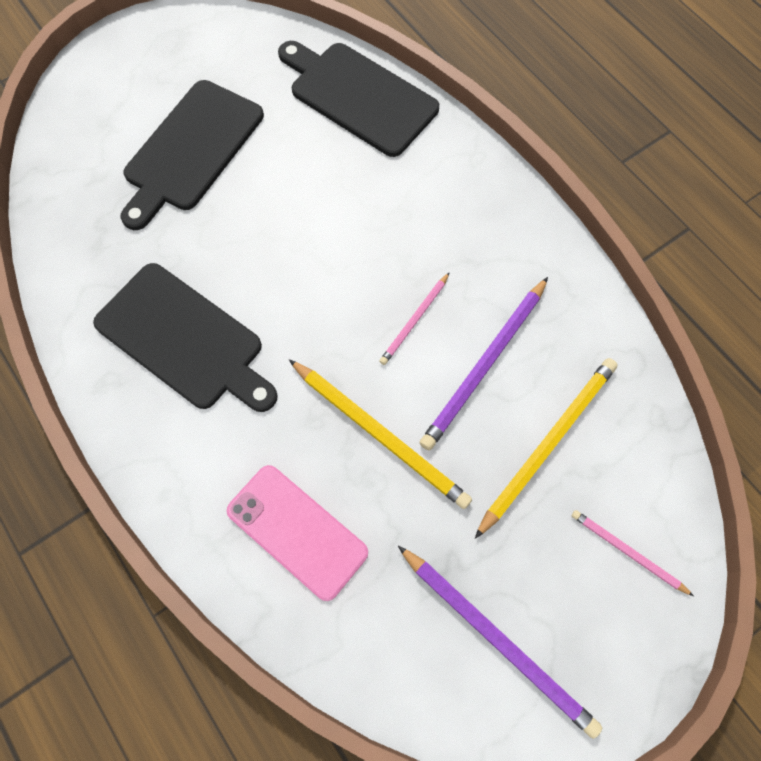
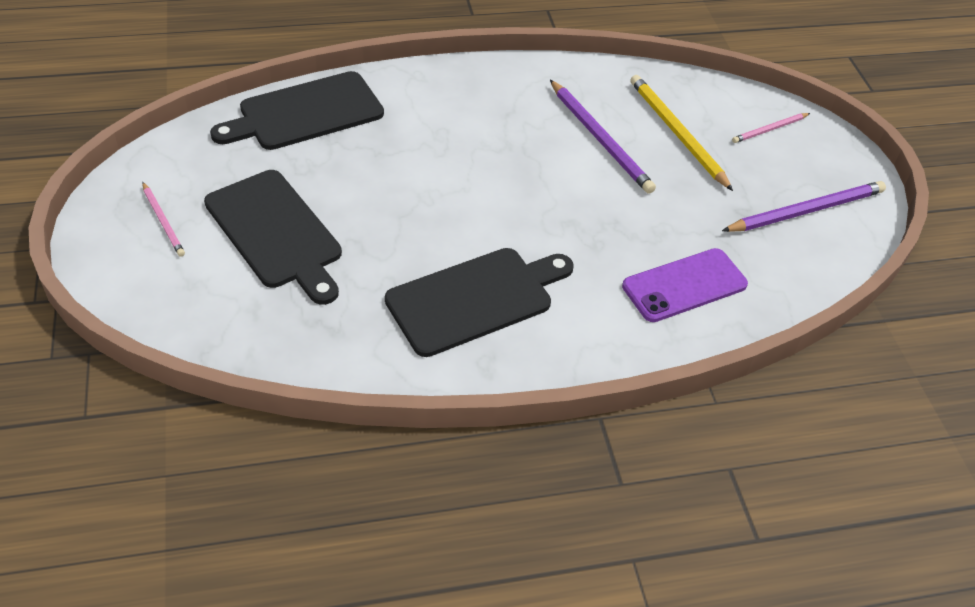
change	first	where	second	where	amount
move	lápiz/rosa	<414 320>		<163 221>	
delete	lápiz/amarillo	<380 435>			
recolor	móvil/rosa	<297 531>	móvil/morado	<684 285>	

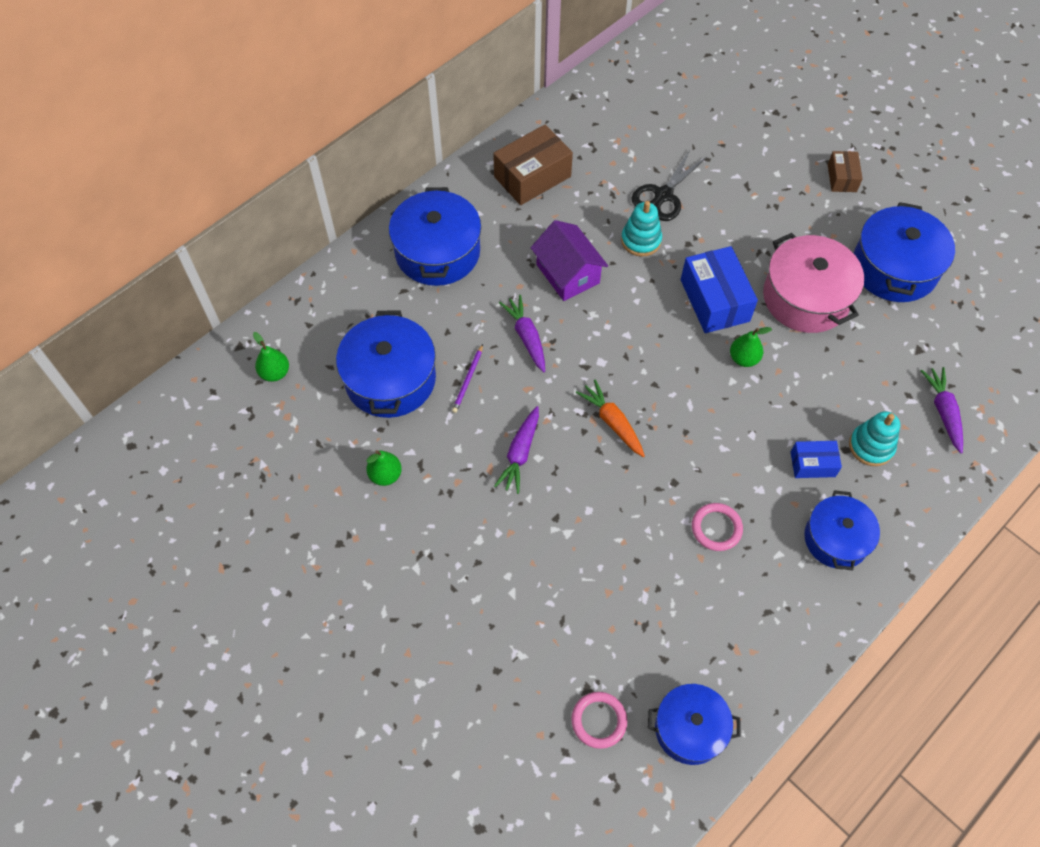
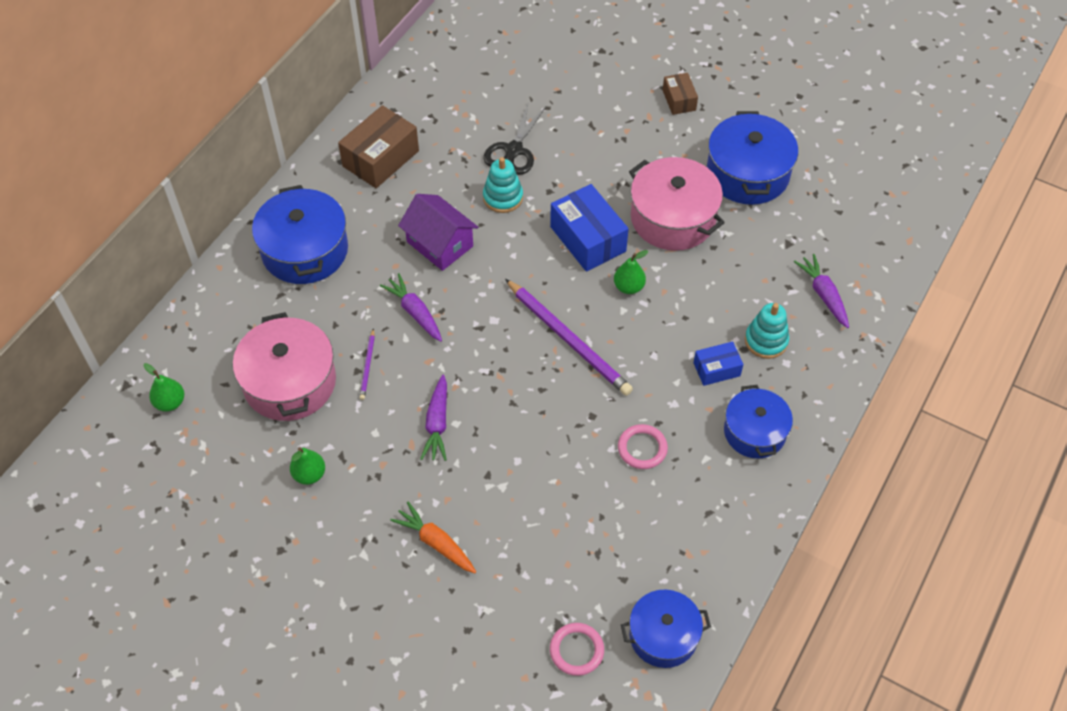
change	first	where	second	where	amount
recolor	olla/azul	<390 379>	olla/rosa	<289 382>	
move	zanahoria/naranja	<612 422>		<436 543>	
insert			lápiz/morado	<568 340>	

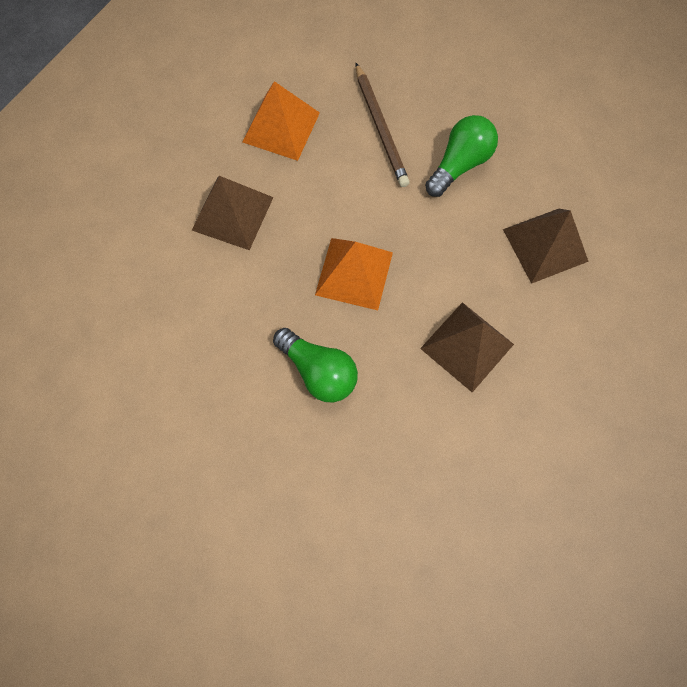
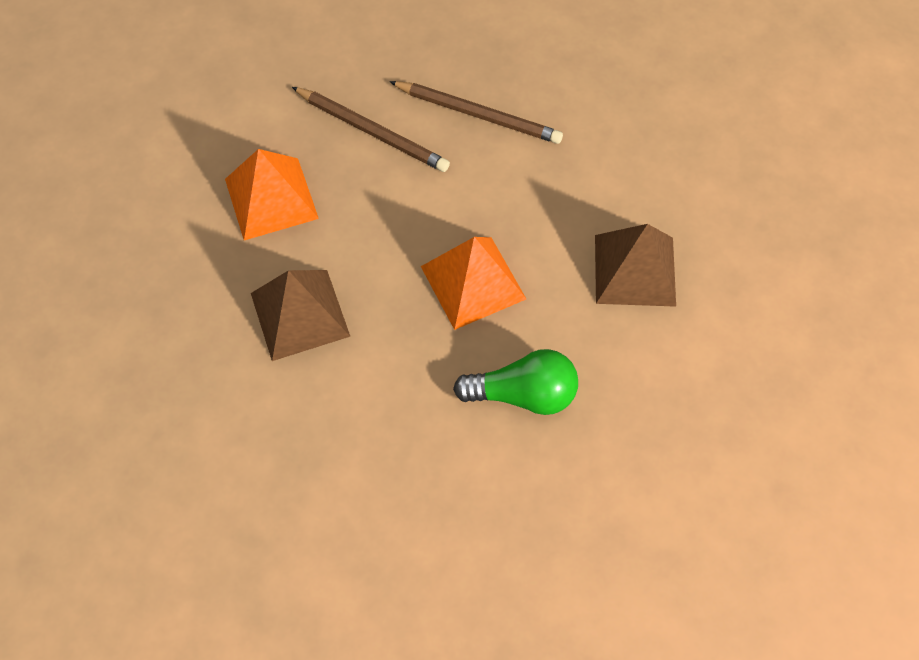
change	first	where	second	where	amount
replace	bombilla/verde	<459 164>	lápiz/marrón	<478 114>	
delete	pirámide/marrón	<545 245>			

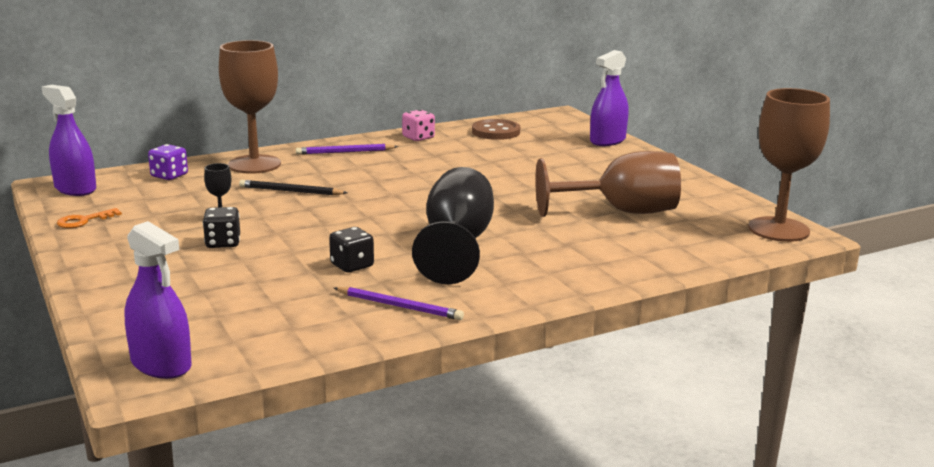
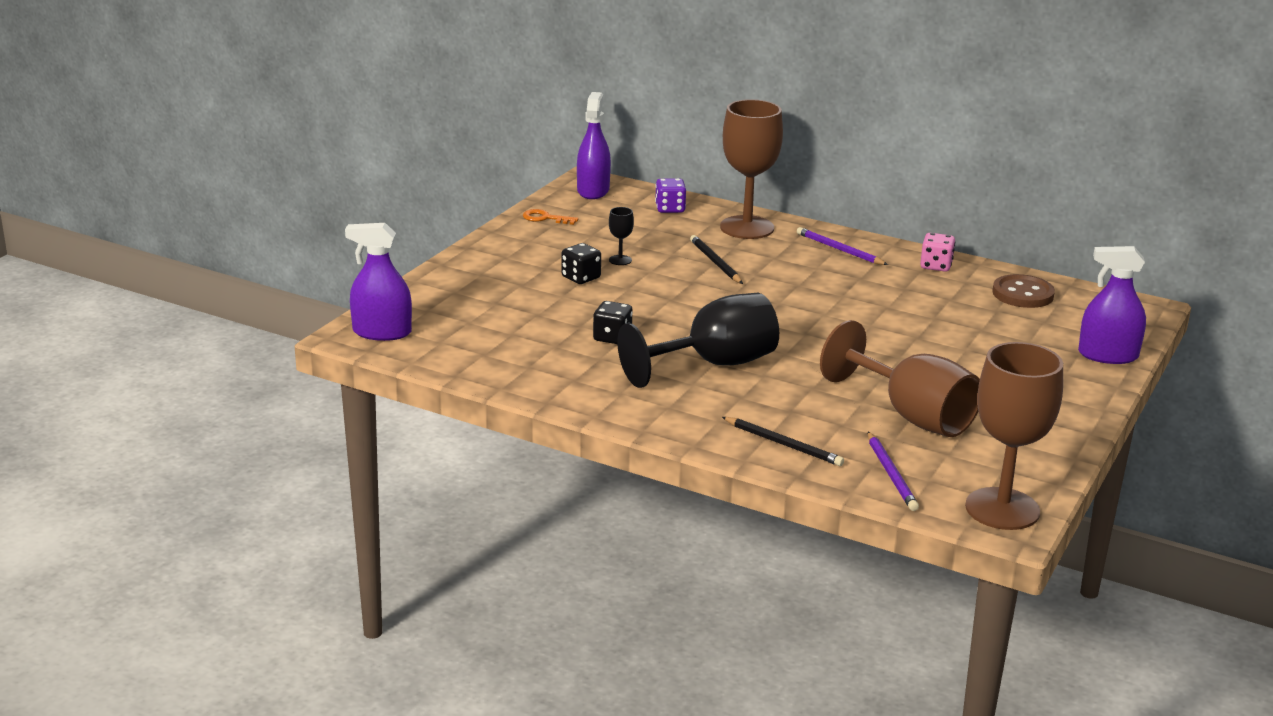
change	first	where	second	where	amount
rotate	pulverizador/morado	<161 364>		<382 332>	90 degrees clockwise
move	lápiz/morado	<399 306>		<891 474>	
insert			lápiz/negro	<783 444>	

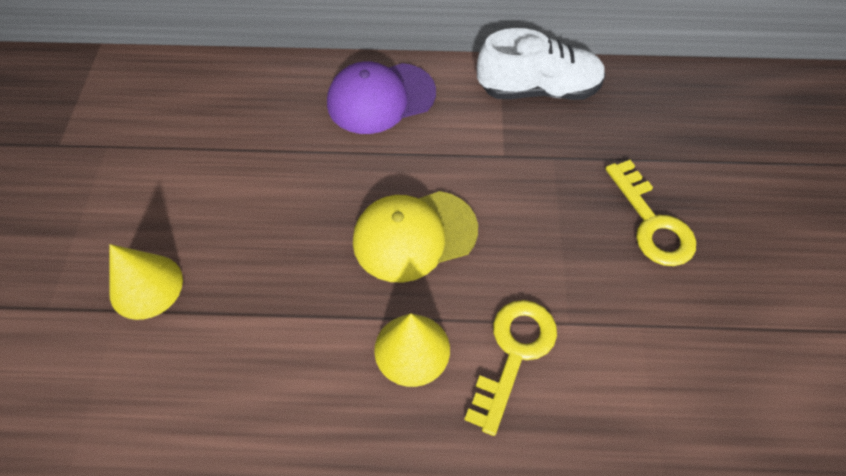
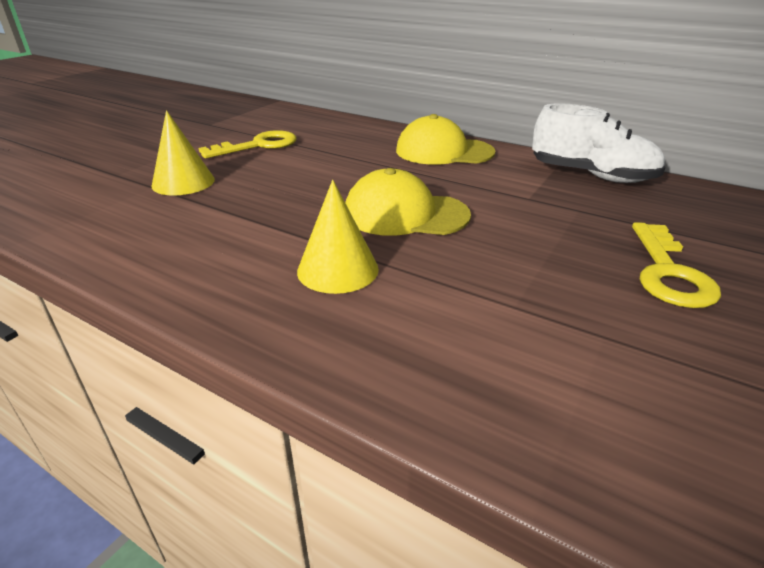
change	first	where	second	where	amount
recolor	gorra/morado	<380 98>	gorra/amarillo	<444 151>	
move	llave/amarillo	<514 354>		<258 146>	

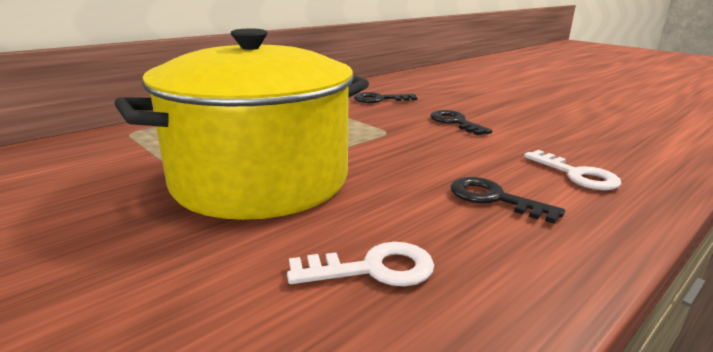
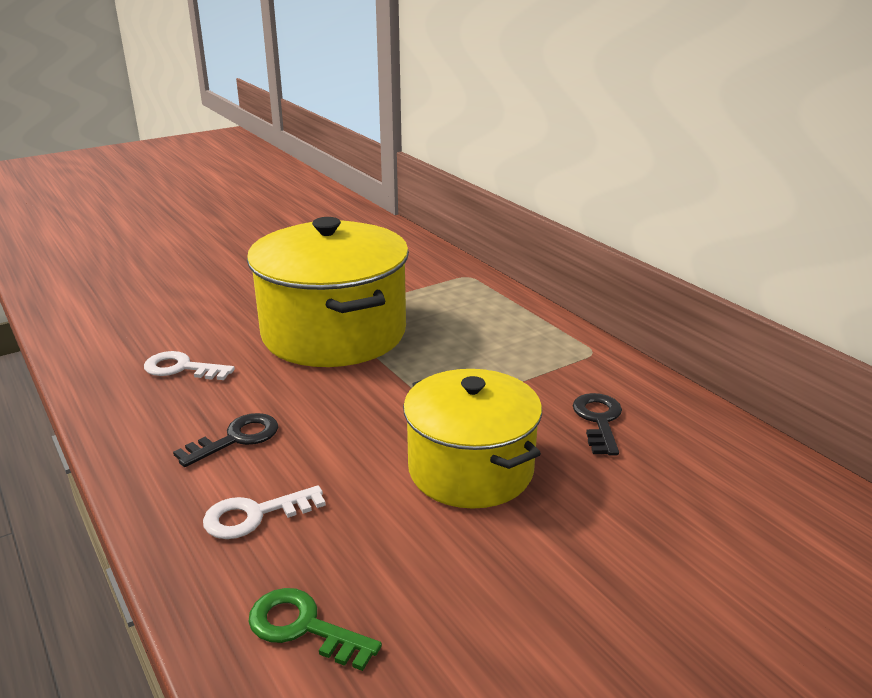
change	first	where	second	where	amount
replace	llave/negro	<455 122>	olla/amarillo	<470 469>	
rotate	llave/blanco	<373 269>		<181 368>	105 degrees clockwise
insert			llave/verde	<303 627>	

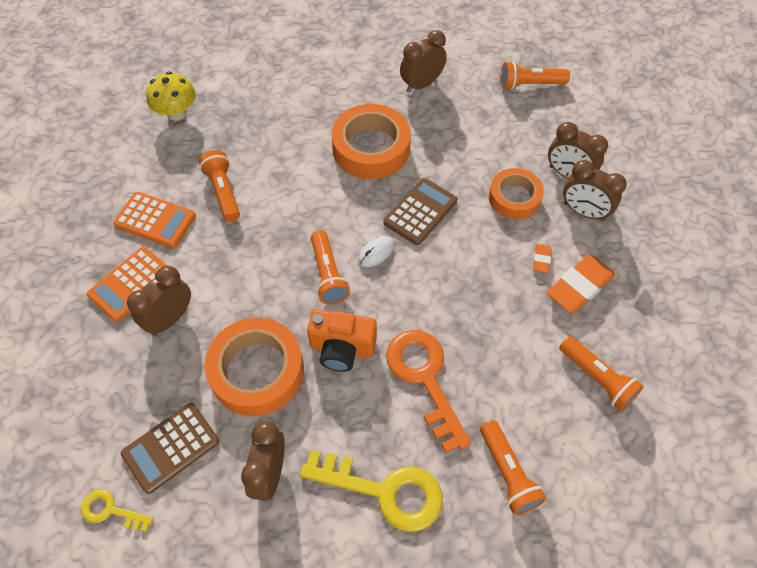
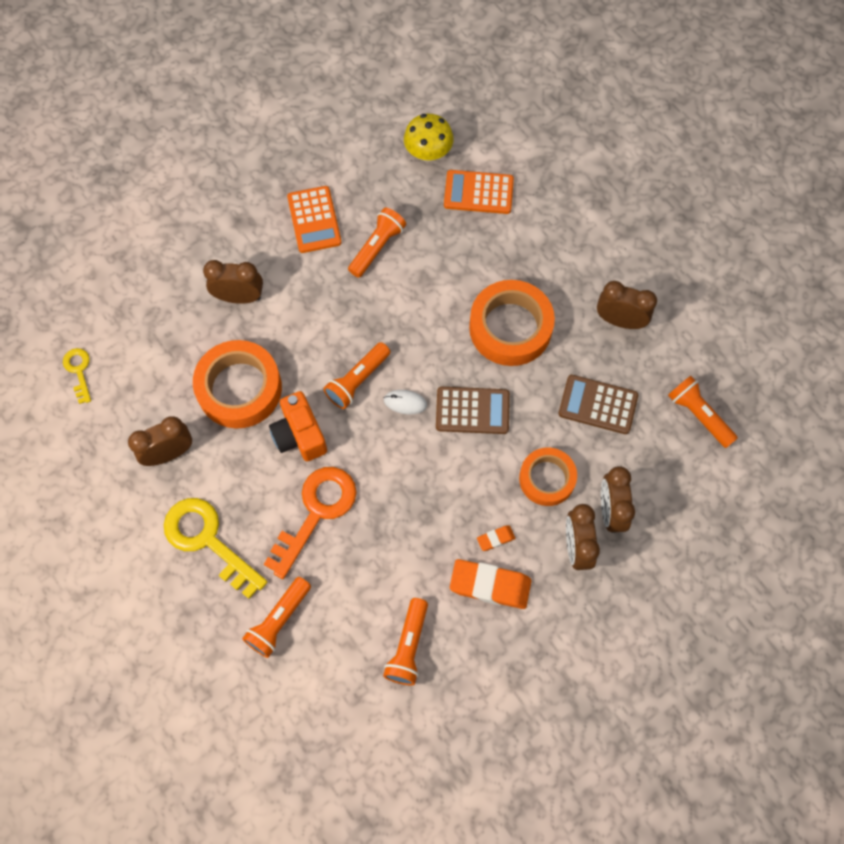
change	first	where	second	where	amount
move	calculadora/naranja	<131 284>		<478 193>	
move	calculadora/marrón	<171 447>		<598 405>	
rotate	llave/amarillo	<385 491>		<207 540>	150 degrees clockwise

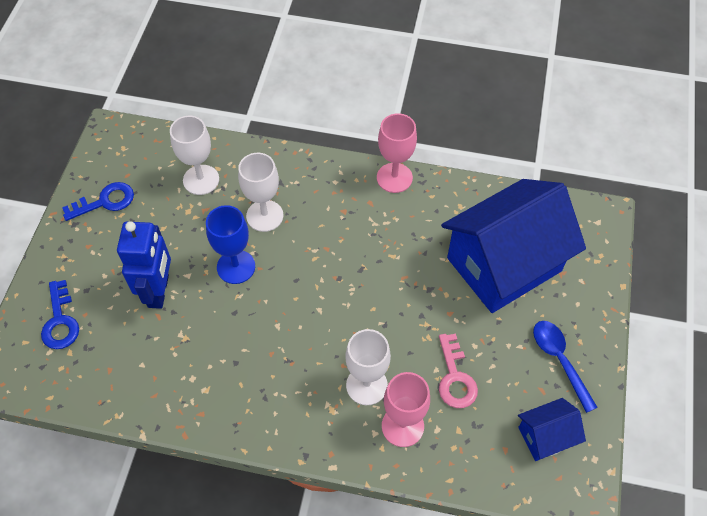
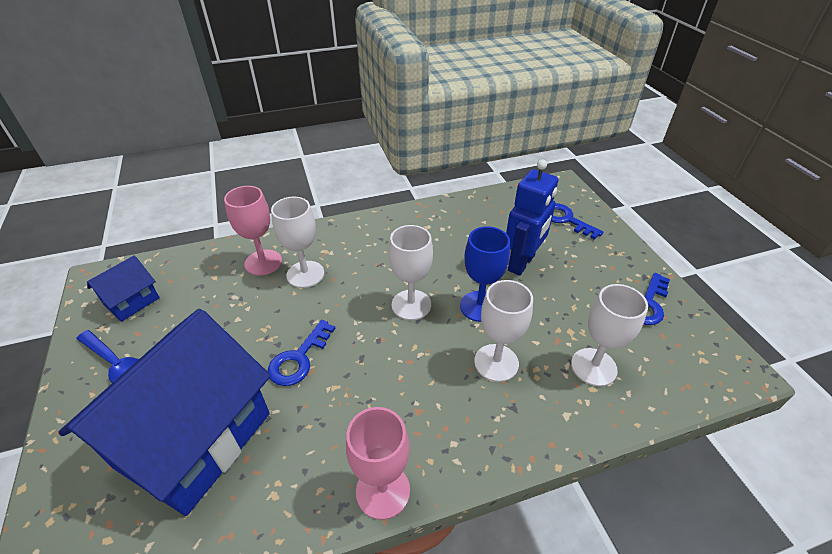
change	first	where	second	where	amount
rotate	robot/azul	<159 291>		<521 263>	120 degrees counterclockwise
delete	llave/rosa	<455 378>			
insert			copa/blanco	<411 305>	
insert			llave/azul	<299 359>	

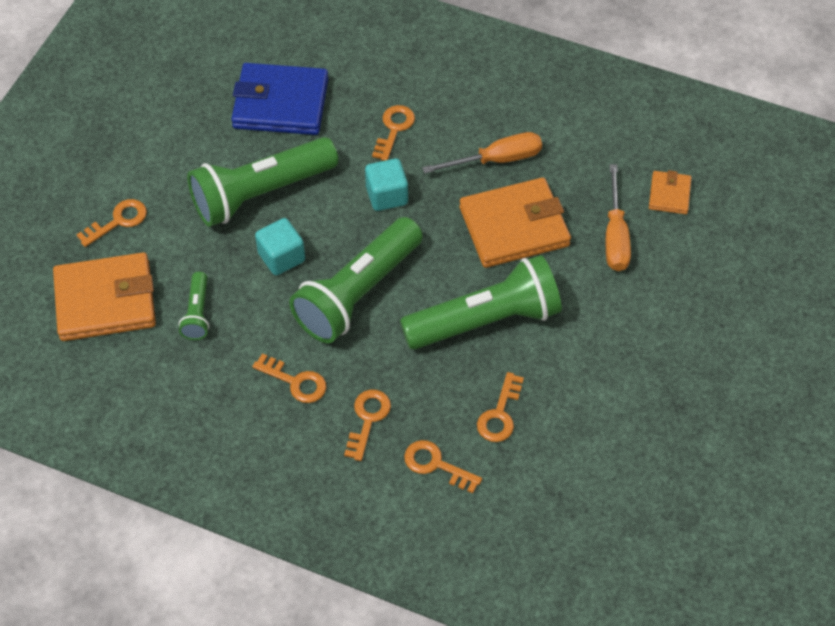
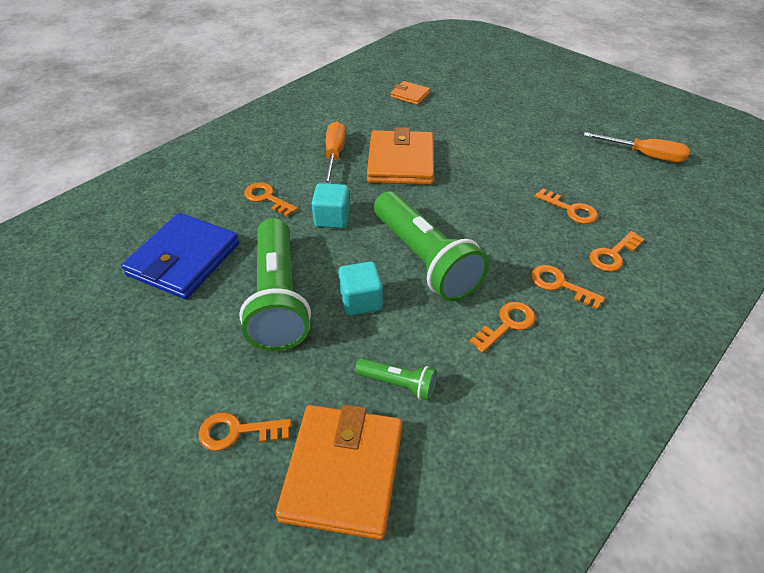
change	first	where	second	where	amount
move	destornillador/naranja	<615 236>		<644 155>	
rotate	llave/naranja	<118 221>		<237 432>	75 degrees counterclockwise
delete	lámpara de mano/verde	<486 321>			

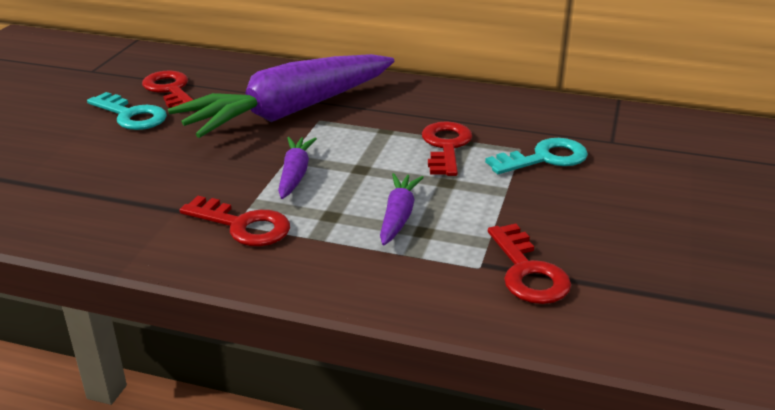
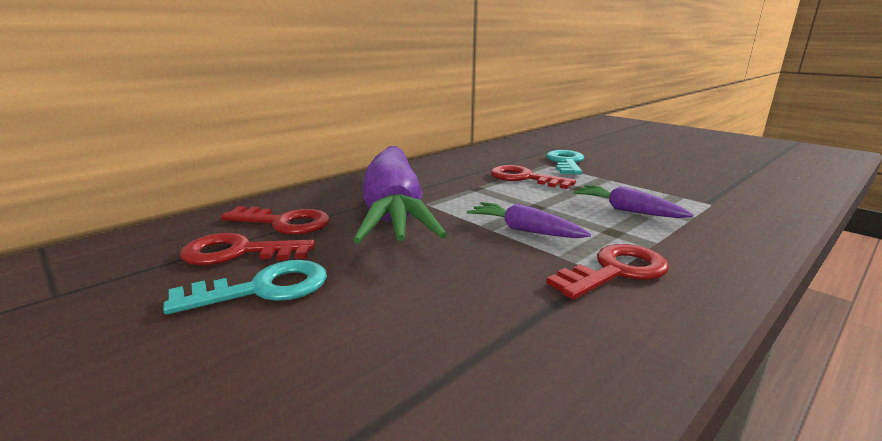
change	first	where	second	where	amount
move	llave/rojo	<528 272>		<284 223>	

